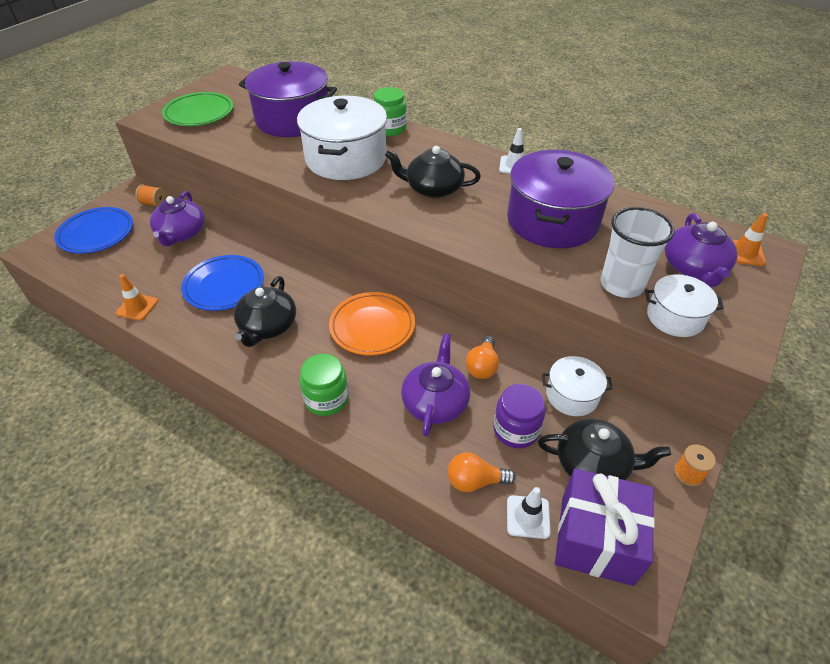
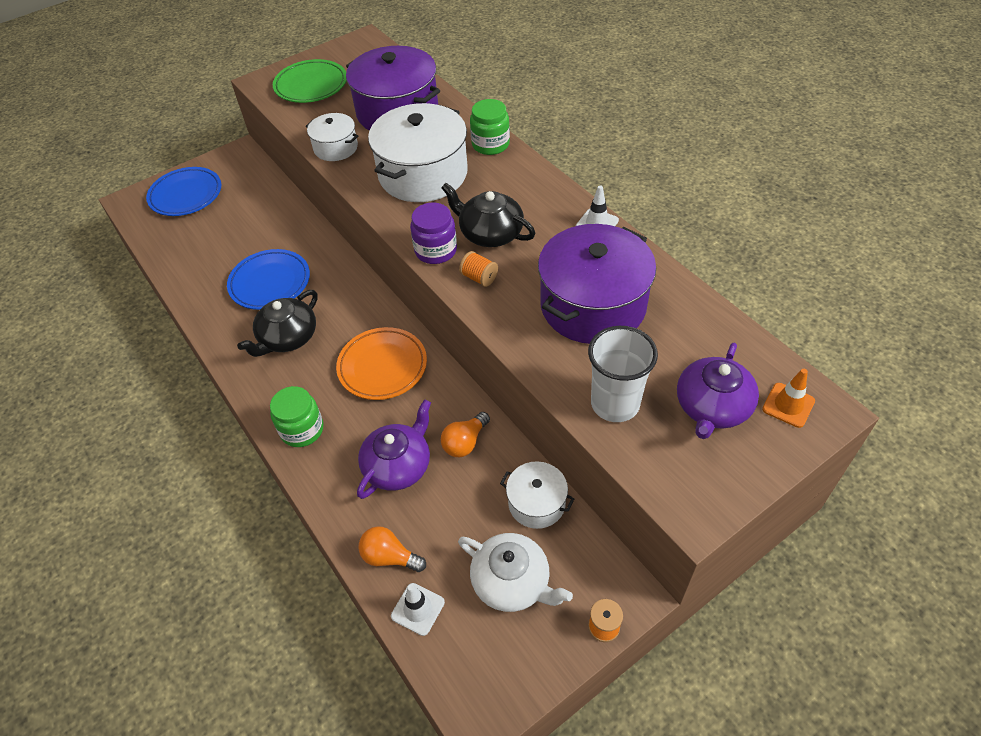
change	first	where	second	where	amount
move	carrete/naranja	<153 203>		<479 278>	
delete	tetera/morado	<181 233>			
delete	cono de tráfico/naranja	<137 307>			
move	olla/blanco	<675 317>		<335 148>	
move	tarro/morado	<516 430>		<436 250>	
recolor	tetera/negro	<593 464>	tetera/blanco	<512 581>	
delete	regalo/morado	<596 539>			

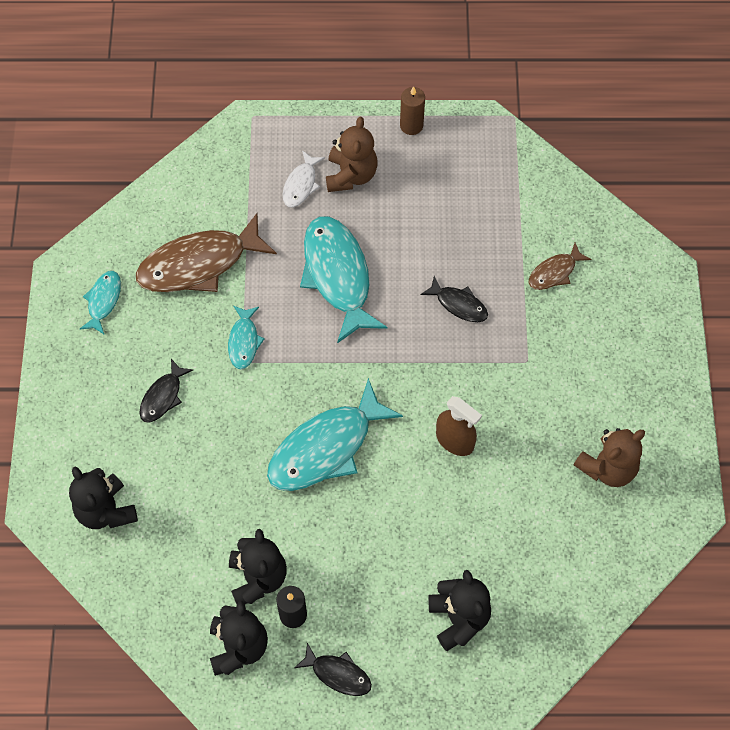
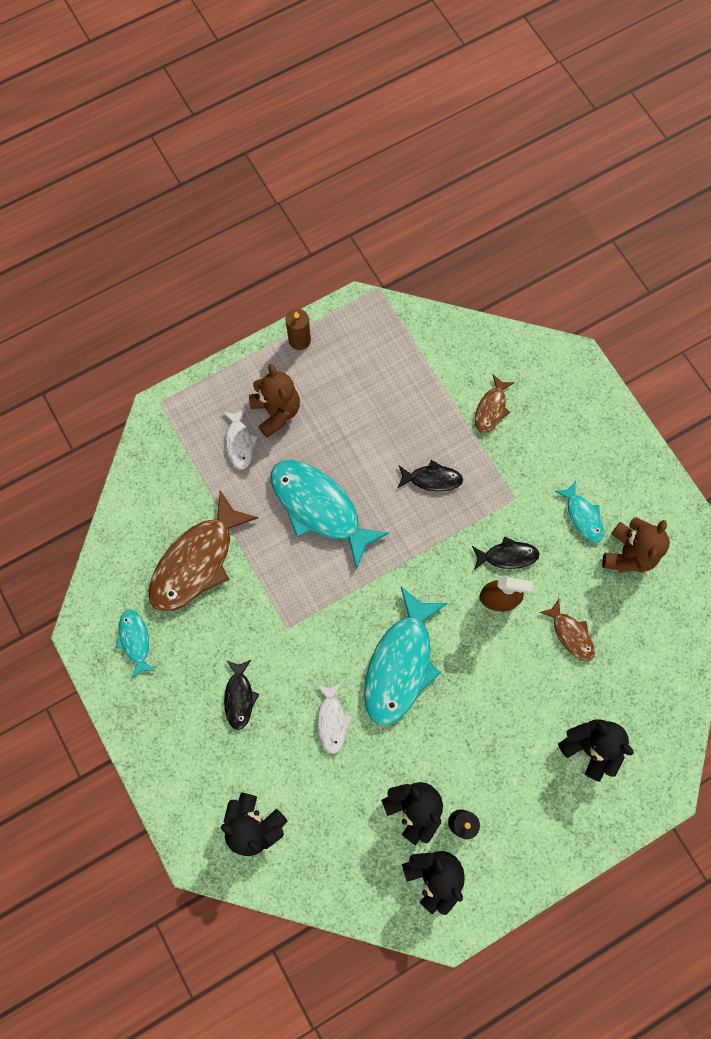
change	first	where	second	where	amount
move	pez/turquesa	<244 341>		<582 516>	
move	pez/negro	<338 674>		<507 556>	
insert			pez/marrón	<571 634>	
insert			pez/blanco	<332 720>	

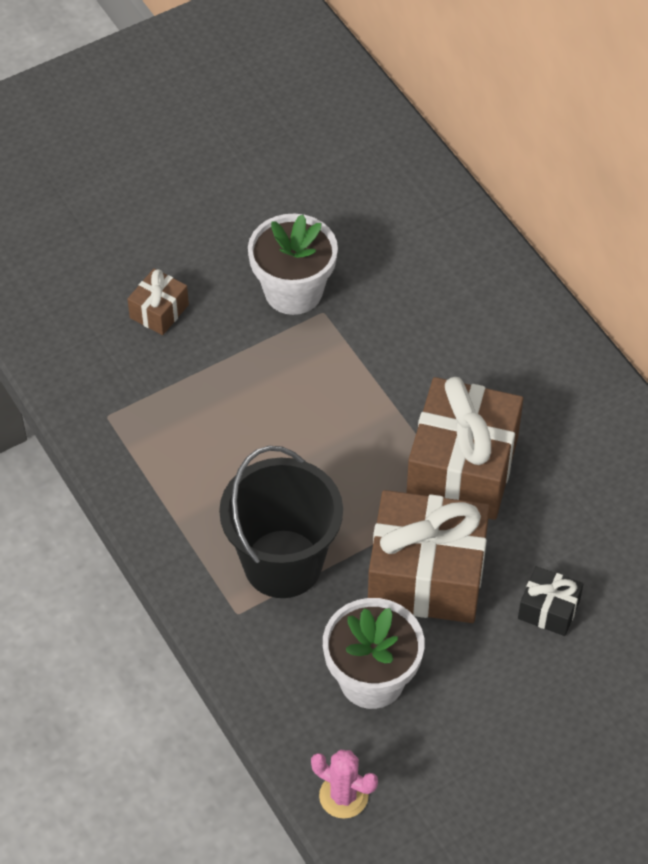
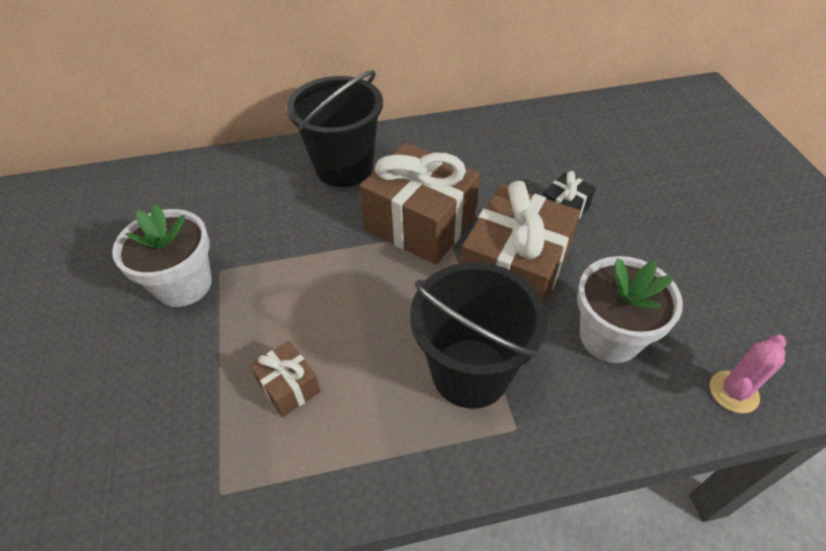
change	first	where	second	where	amount
move	regalo/marrón	<159 311>		<289 386>	
insert			balde/negro	<344 167>	

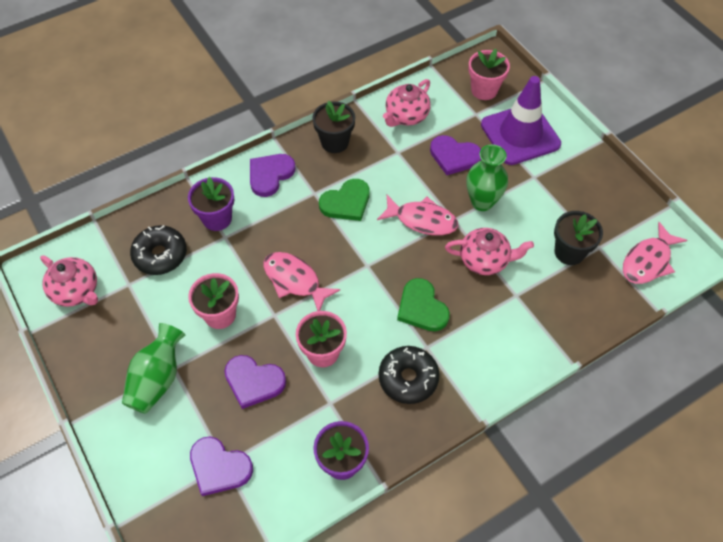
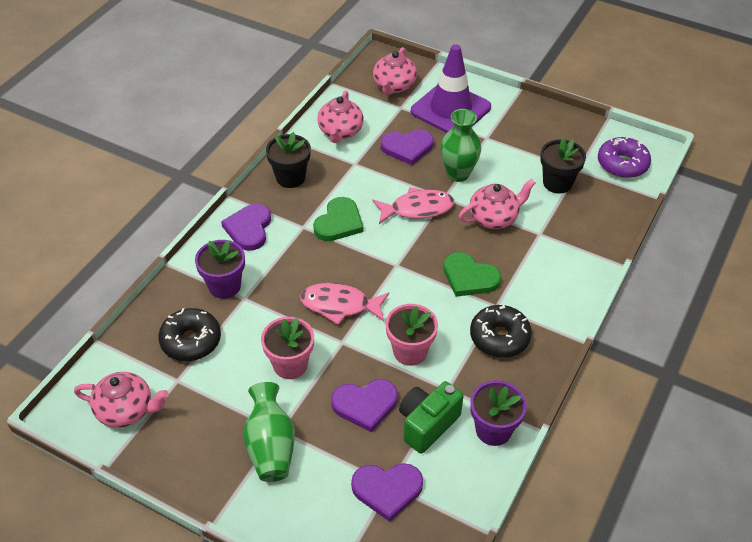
change	first	where	second	where	amount
replace	maceta/rosa	<484 90>	tetera/rosa	<394 86>	
replace	pez/rosa	<648 261>	rosquilla/morado	<622 164>	
insert			cámara/verde	<427 424>	

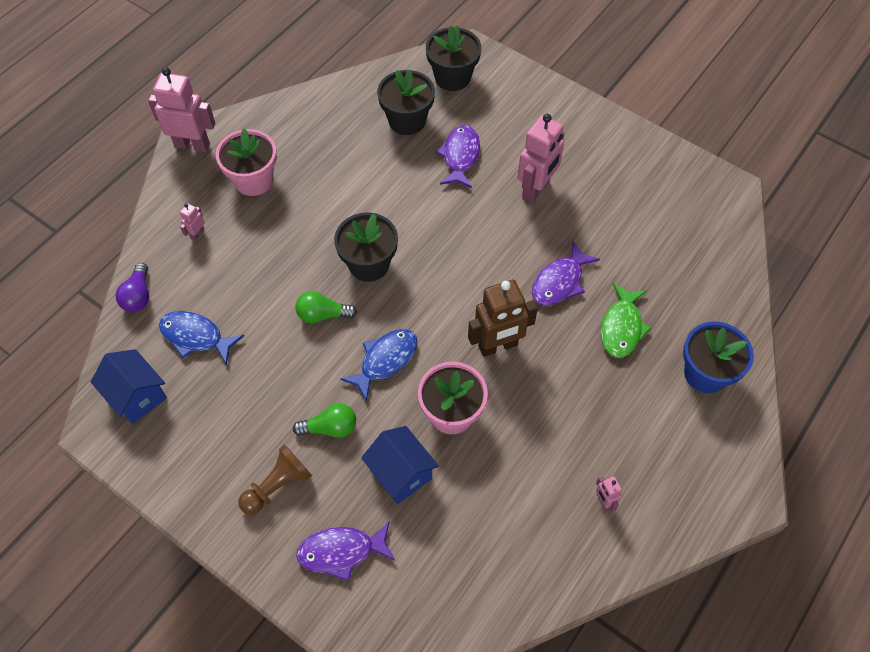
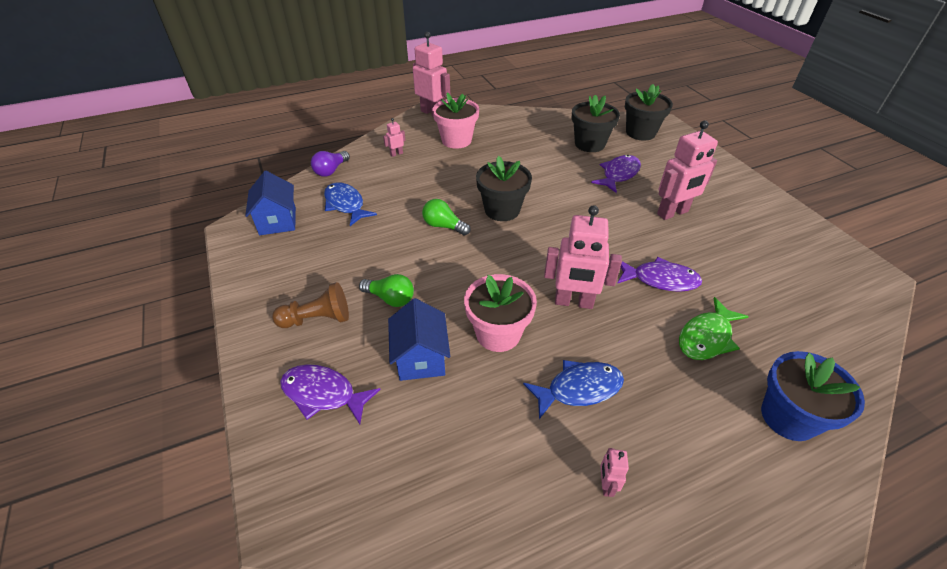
change	first	where	second	where	amount
rotate	pez/morado	<560 282>		<660 280>	150 degrees counterclockwise
recolor	robot/marrón	<498 346>	robot/rosa	<573 302>	
move	pez/azul	<385 361>		<579 389>	

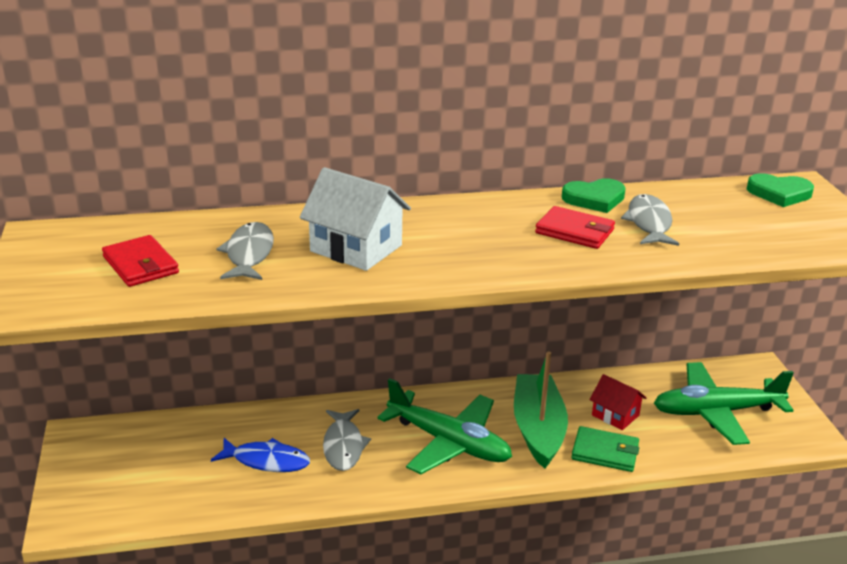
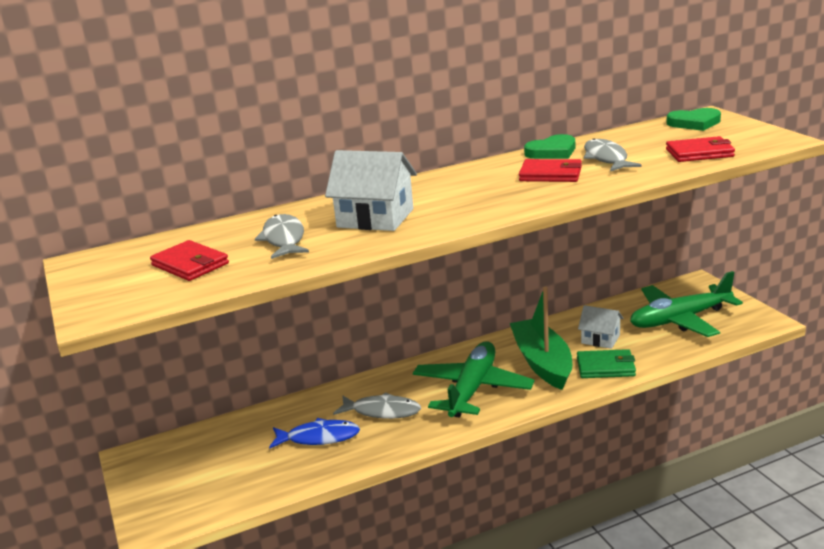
change	first	where	second	where	amount
recolor	casa/rojo	<615 415>	casa/blanco	<600 339>	
rotate	avión/verde	<449 443>		<472 389>	90 degrees counterclockwise
rotate	pez/gris	<343 446>		<382 411>	60 degrees counterclockwise
insert			cartera/rojo	<699 153>	

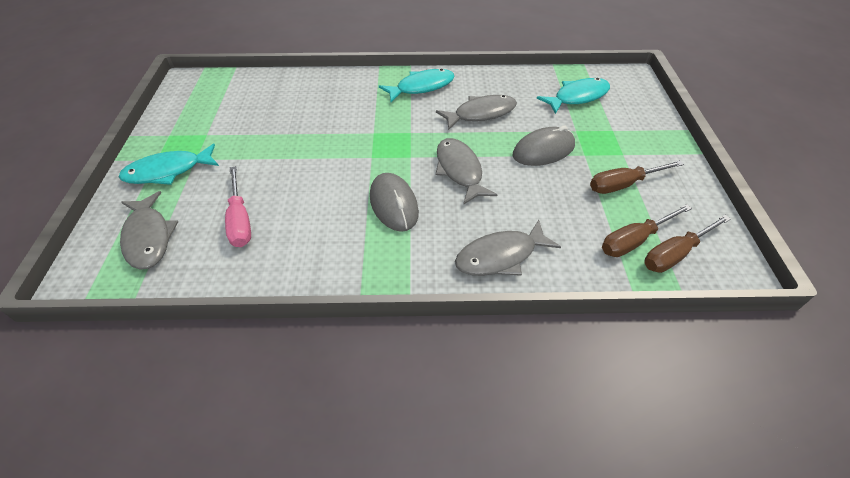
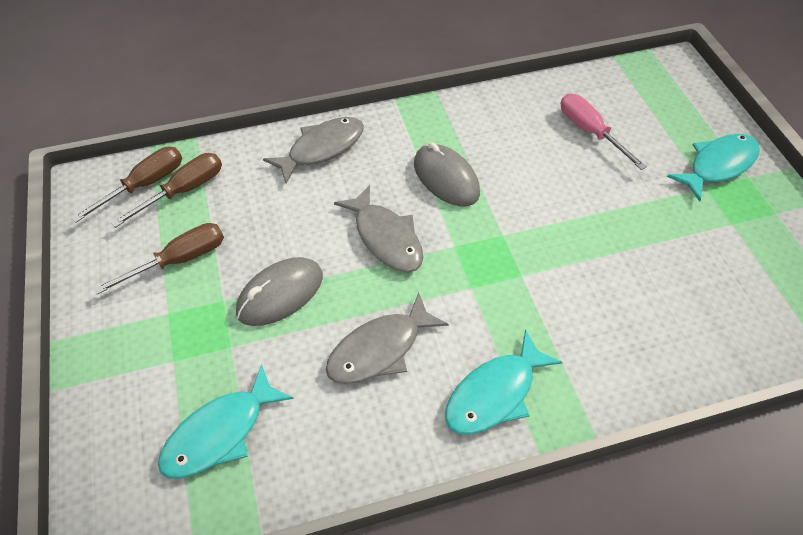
change	first	where	second	where	amount
delete	pez/gris	<148 237>			

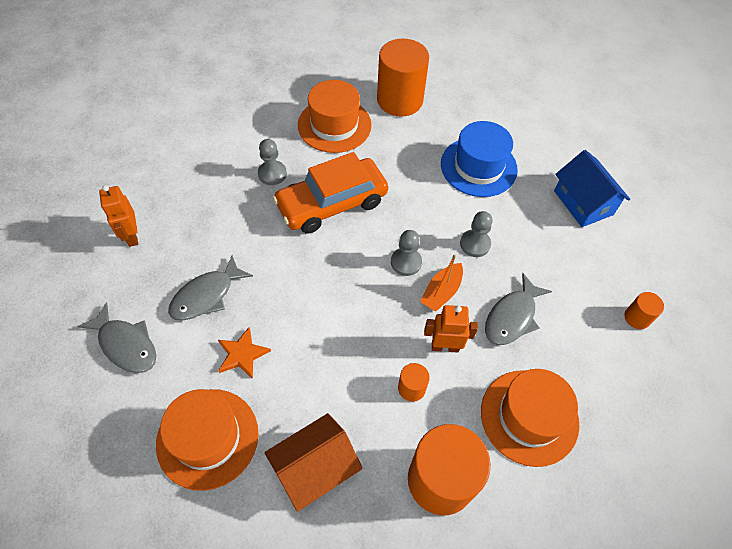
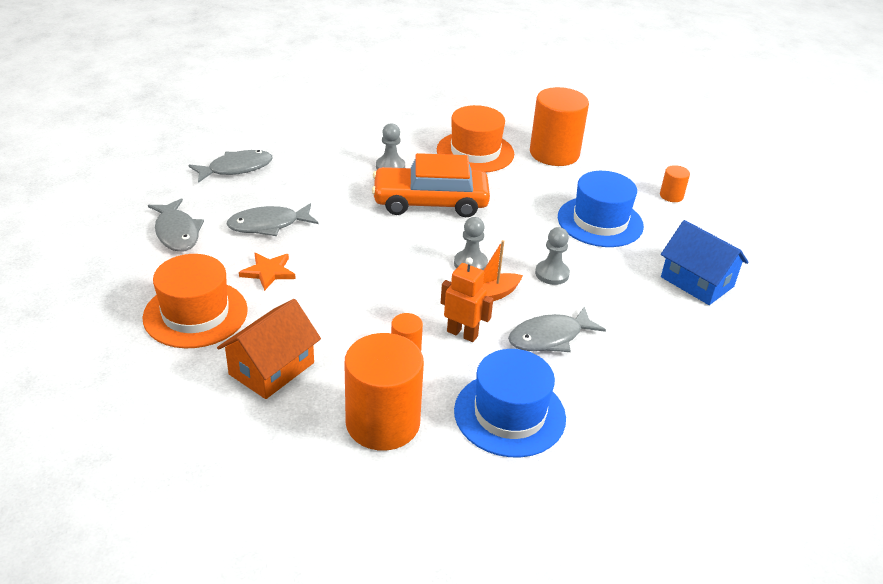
change	first	where	second	where	amount
rotate	casa/azul	<583 202>		<697 282>	45 degrees counterclockwise
replace	robot/naranja	<131 236>	pez/gris	<236 168>	
move	cilindro/naranja	<637 318>		<671 196>	
recolor	sombrero/naranja	<529 417>	sombrero/azul	<509 414>	
rotate	casa/naranja	<314 468>		<271 368>	45 degrees counterclockwise

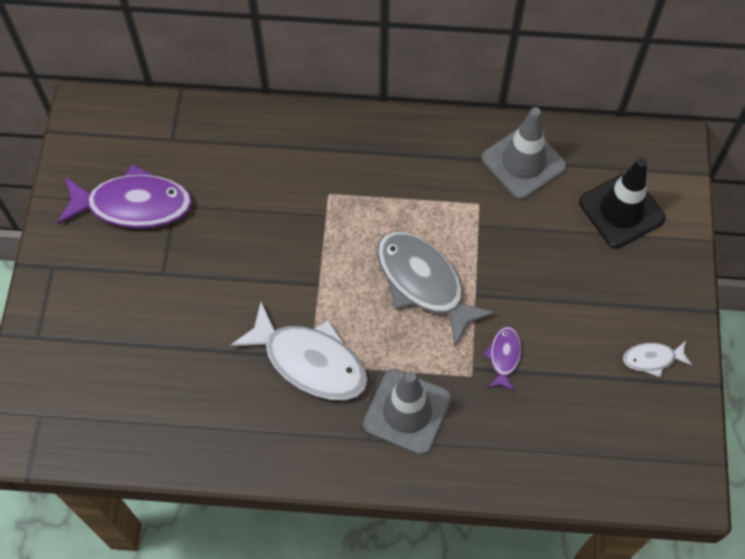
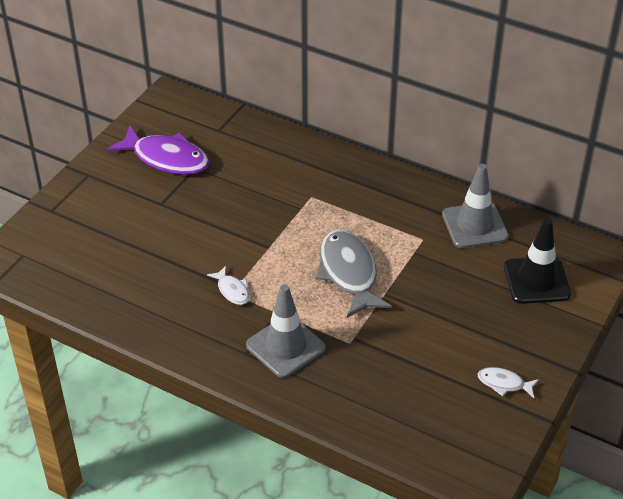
change	first	where	second	where	amount
resize	pez/blanco	<309 361>		<232 290>	x0.48
delete	pez/morado	<504 357>			

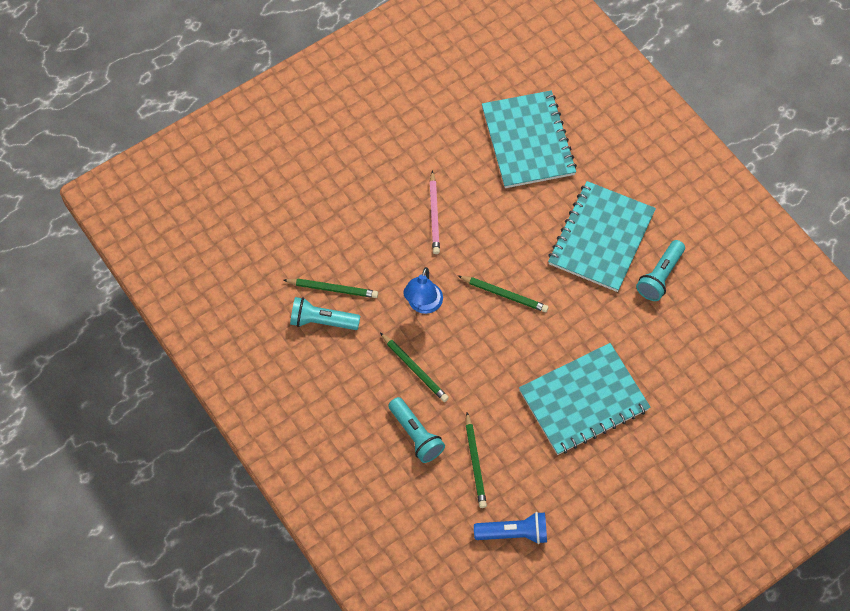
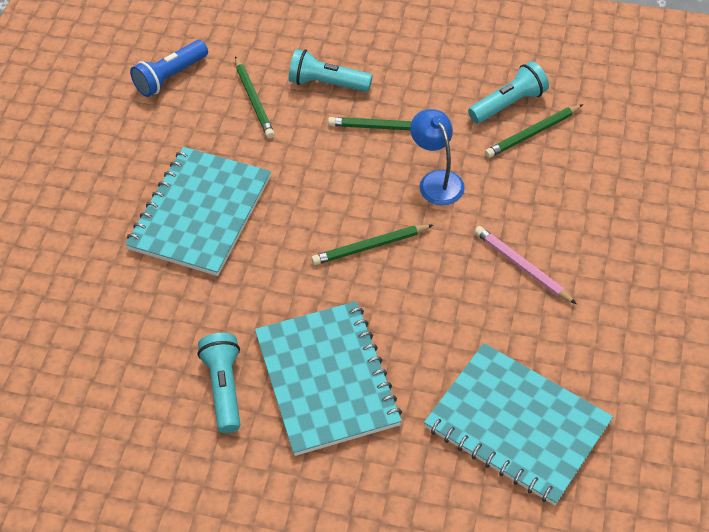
change	first	where	second	where	amount
rotate	lápiz/verde	<475 462>		<254 100>	150 degrees counterclockwise

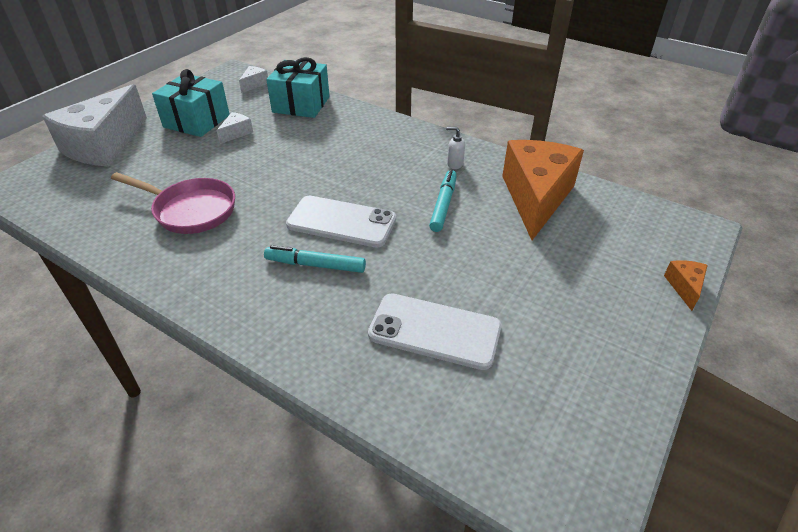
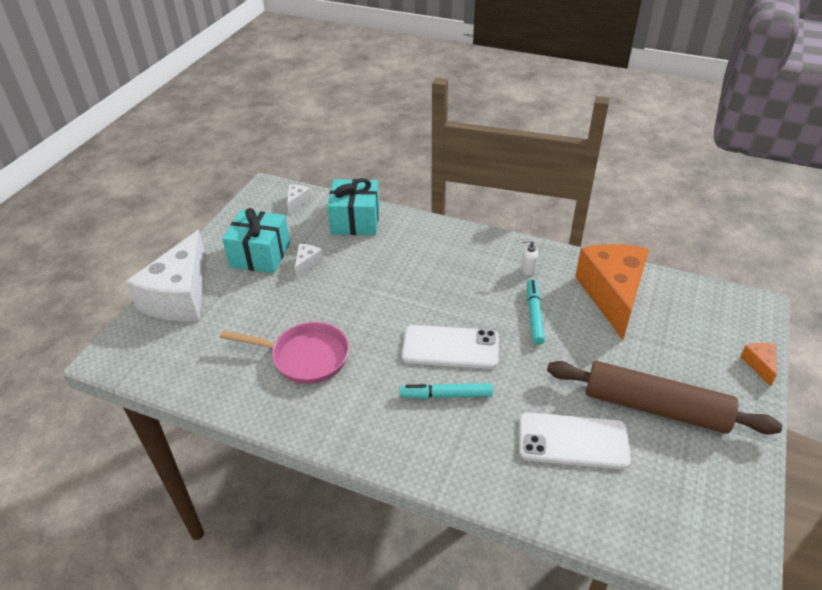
change	first	where	second	where	amount
insert			rodillo/marrón	<655 407>	

